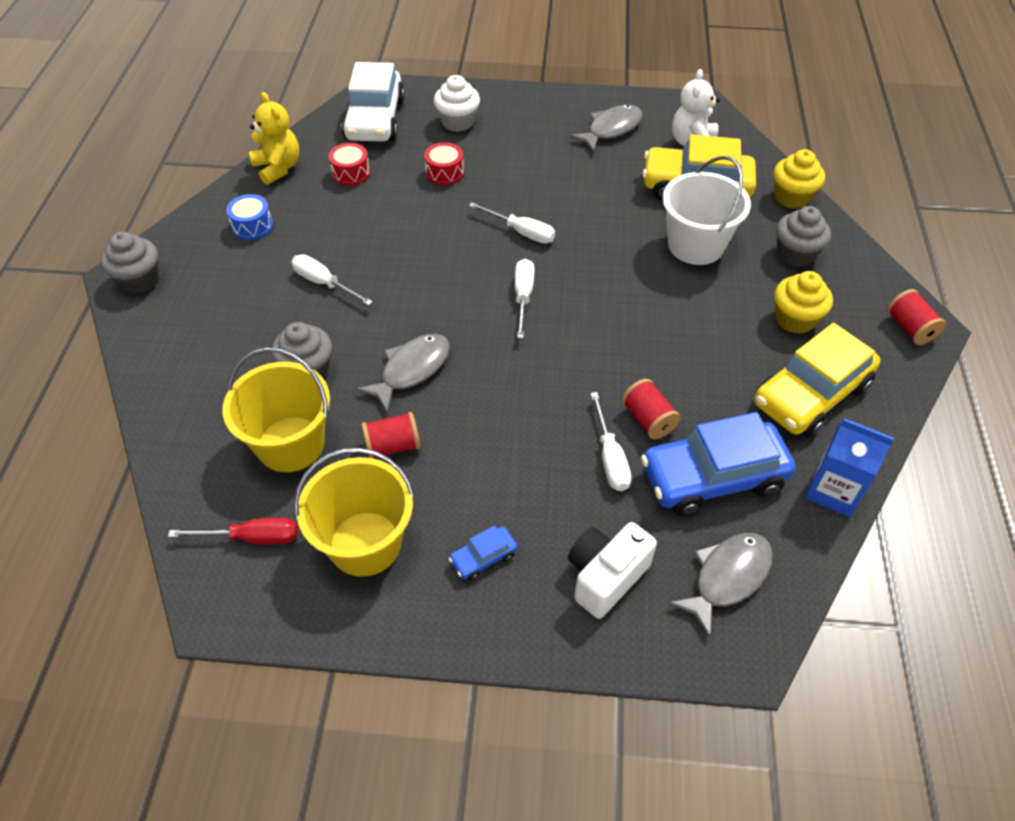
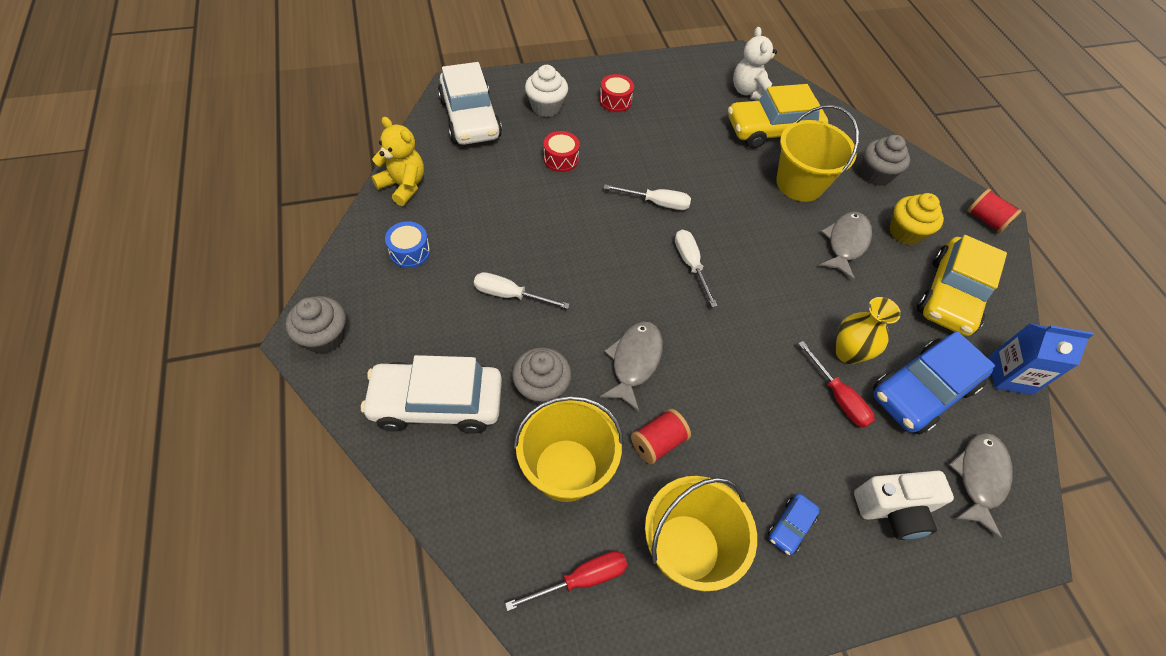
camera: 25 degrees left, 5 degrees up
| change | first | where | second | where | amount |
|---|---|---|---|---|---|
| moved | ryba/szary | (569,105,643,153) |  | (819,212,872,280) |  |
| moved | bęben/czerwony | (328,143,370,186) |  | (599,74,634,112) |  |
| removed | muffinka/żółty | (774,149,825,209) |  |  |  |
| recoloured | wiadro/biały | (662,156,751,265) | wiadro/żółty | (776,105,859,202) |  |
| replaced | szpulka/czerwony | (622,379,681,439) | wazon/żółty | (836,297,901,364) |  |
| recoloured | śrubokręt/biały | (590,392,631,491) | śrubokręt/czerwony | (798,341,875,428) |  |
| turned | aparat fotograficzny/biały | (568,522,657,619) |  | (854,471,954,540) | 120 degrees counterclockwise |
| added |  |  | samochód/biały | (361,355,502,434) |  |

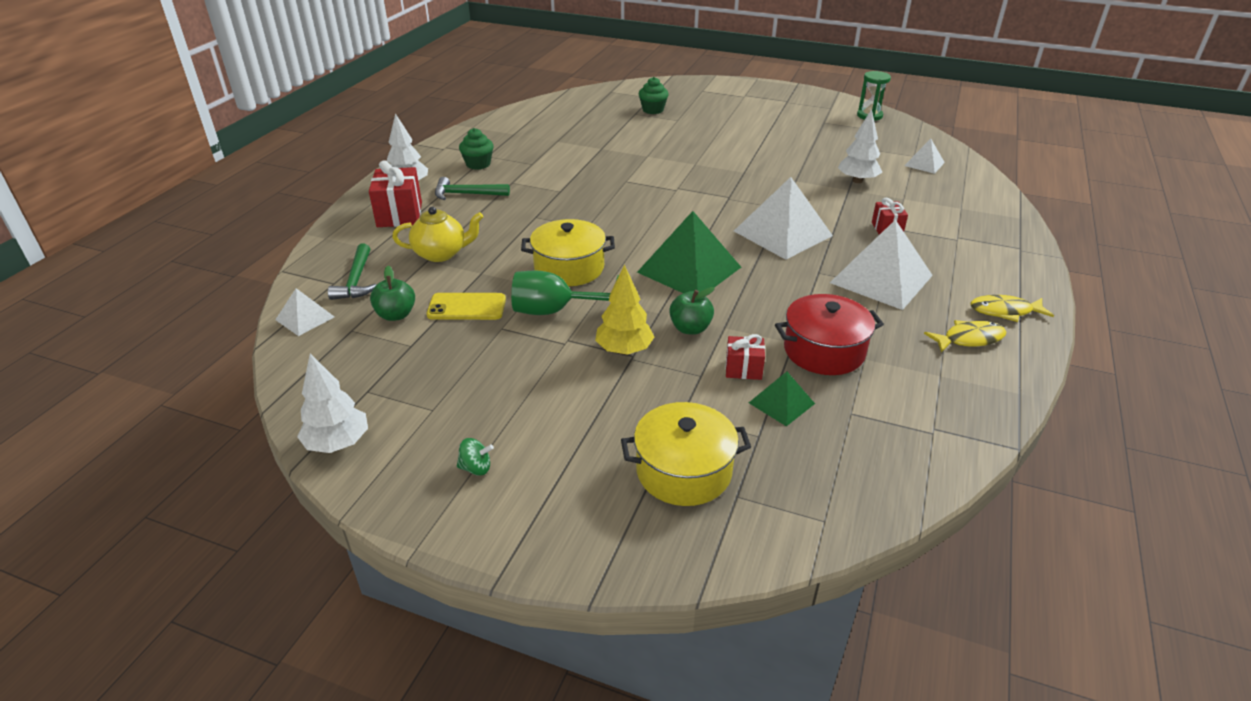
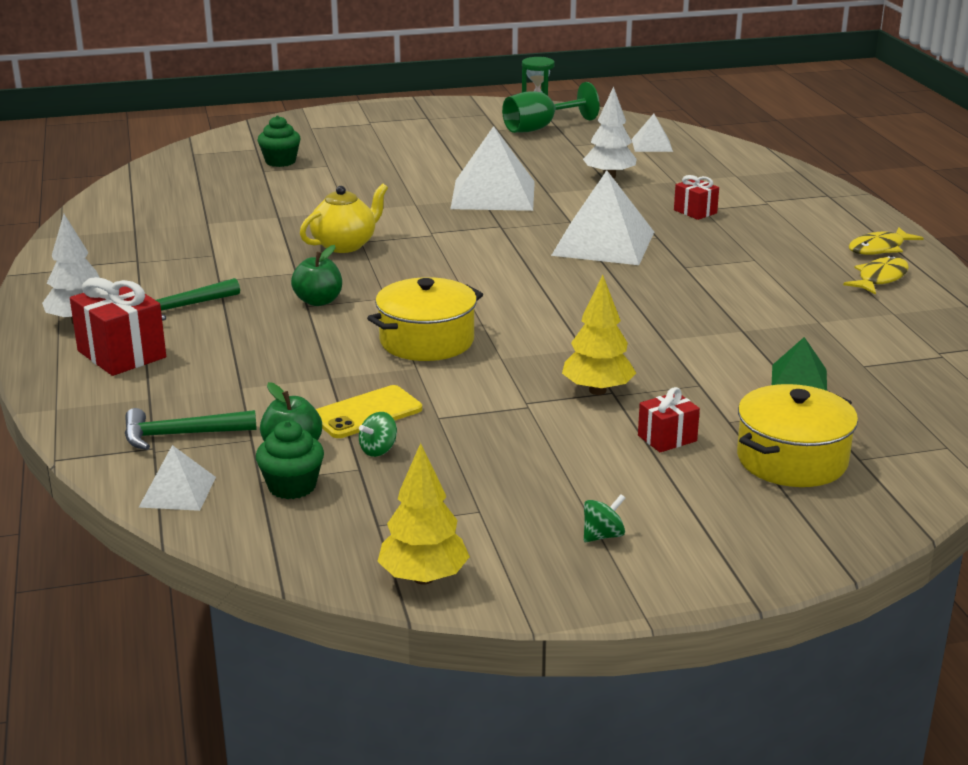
camera: 35 degrees left, 10 degrees down
| change | first | where | second | where | amount |
|---|---|---|---|---|---|
| moved | muffinka/zielony | (459,128,494,170) |  | (256,421,324,499) |  |
| moved | imbryk/żółty | (392,207,483,262) |  | (300,183,388,253) |  |
| removed | piramida/zielony | (637,211,741,293) |  |  |  |
| moved | piramida/biały | (830,219,933,310) |  | (450,126,535,211) |  |
| turned | młotek/zielony | (328,243,377,300) |  | (125,408,257,450) | 120 degrees clockwise |
| moved | kielich/zielony | (511,271,619,315) |  | (502,82,600,133) |  |
| moved | jabłko/zielony | (669,287,715,335) |  | (291,245,342,306) |  |
| removed | garnek/czerwony | (775,294,884,375) |  |  |  |
| moved | prezent/czerwony | (725,334,765,380) |  | (638,387,700,452) |  |
| recoloured | drzewko/biały | (297,354,368,453) | drzewko/żółty | (377,443,470,585) |  |
| added |  |  | bączek/zielony | (359,412,397,457) |  |

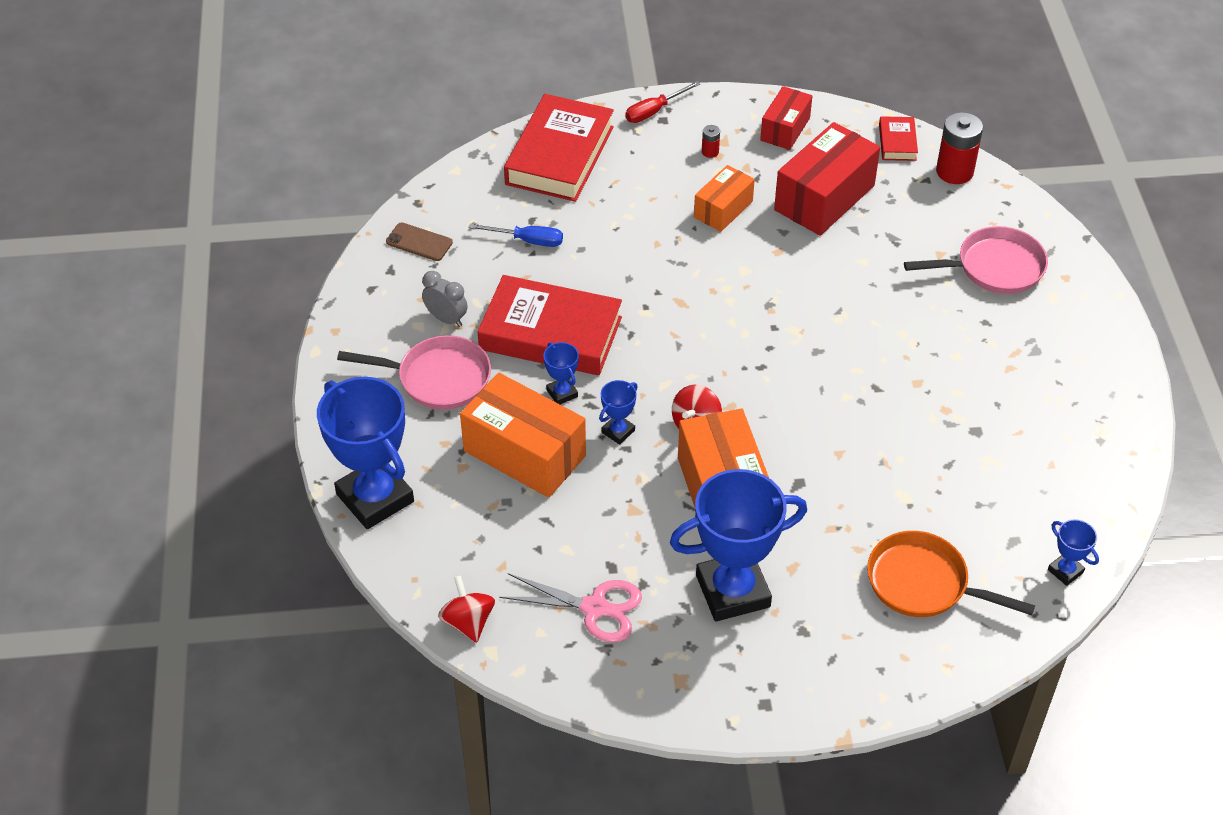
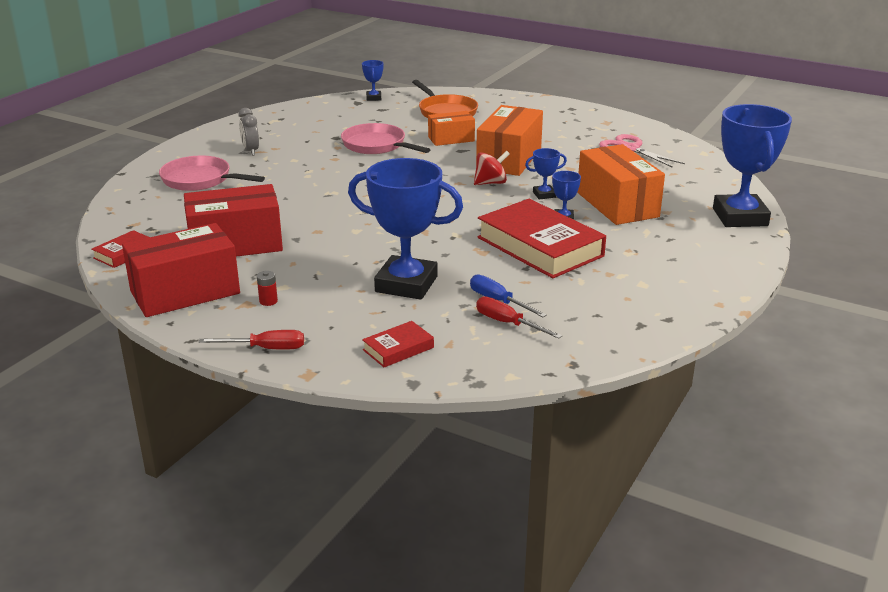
camera: 145 degrees left, 20 degrees down
| change | first | where | second | where | amount |
|---|---|---|---|---|---|
| resized | pudełko/czerwony | (760,86,812,150) |  | (122,223,240,317) | x1.71 |
| resized | książka/czerwony | (504,94,614,202) |  | (362,321,434,367) | x0.46 |
| removed | bateria/czerwony | (936,112,983,184) |  |  |  |
| moved | pudełko/pomarańczowy | (694,165,755,232) |  | (428,111,475,146) |  |
| removed | telefon/brązowy | (386,222,453,261) |  |  |  |
| moved | budzik/szary | (422,271,468,327) |  | (238,108,259,156) |  |
| moved | patelnia/różowy | (337,335,491,410) |  | (341,123,431,154) |  |
| moved | puchar/niebieski | (670,469,807,622) |  | (348,158,463,300) |  |
| removed | bączek/czerwony | (438,575,495,643) |  |  |  |
| added |  |  | śrubokręt/czerwony | (476,296,562,339) |  |

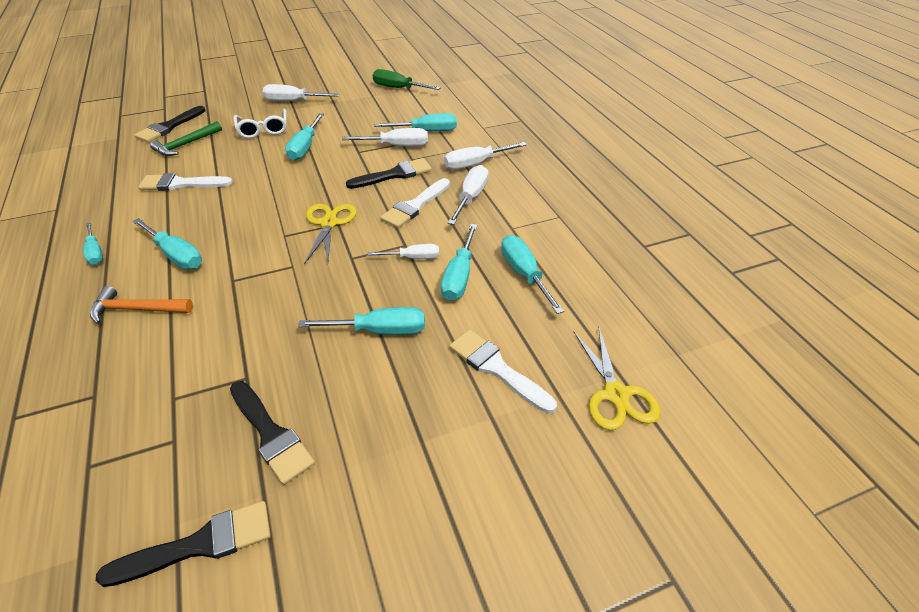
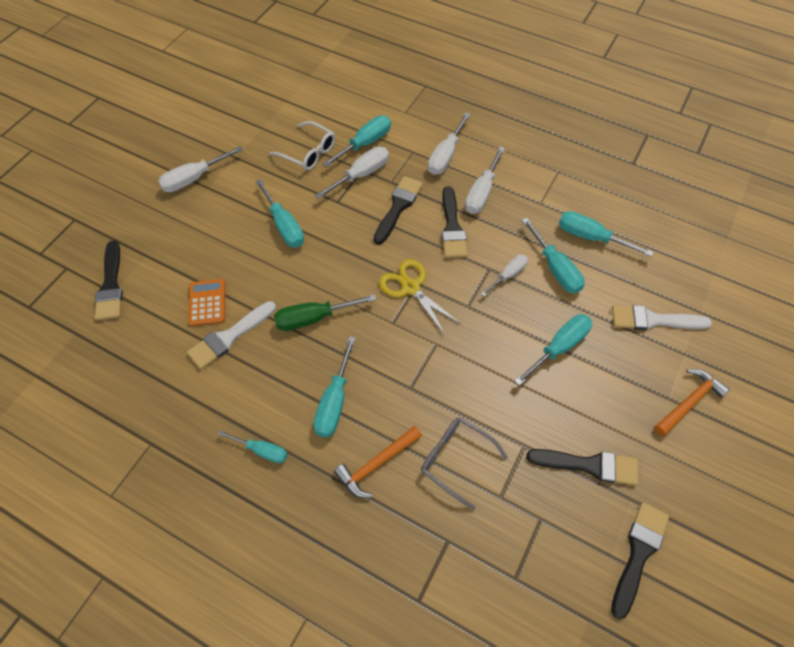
camera: 40 degrees left, 15 degrees up
| change | first | where | second | where | amount |
|---|---|---|---|---|---|
| moved | śrubokręt/zielony | (373,69,441,90) |  | (274,294,376,331) |  |
| moved | okulary/biały | (234,109,287,138) |  | (269,121,335,170) |  |
| removed | młotek/zielony | (150,121,222,156) |  |  |  |
| turned | śrubokręt/biały | (448,165,489,225) |  | (465,146,505,214) | 135 degrees counterclockwise |
| recoloured | pędzel/biały | (380,178,450,228) | pędzel/czarny | (442,186,468,258) |  |
| turned | śrubokręt/turkusowy | (133,218,202,270) |  | (313,336,356,437) | 105 degrees clockwise |
| removed | nożyczki/żółty | (574,328,661,430) |  |  |  |
| added |  |  | kalkulator/pomarańczowy | (188,279,225,326) |  |
| added |  |  | młotek/pomarańczowy | (654,369,730,436) |  |
| added |  |  | okulary/szary | (421,417,508,510) |  |

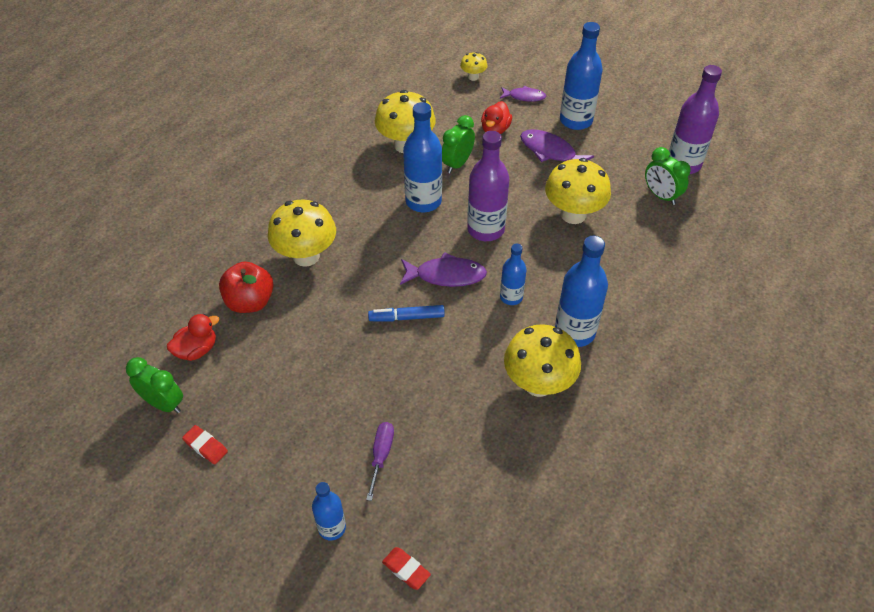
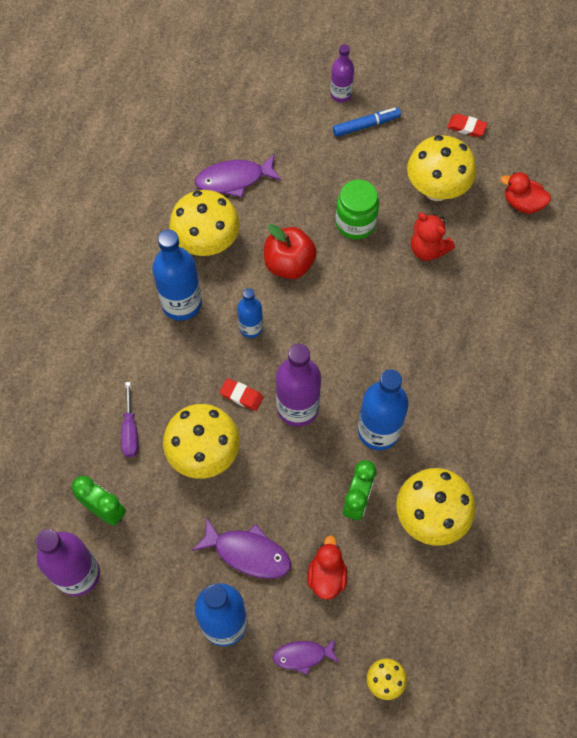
camera: 165 degrees right, 15 degrees up
| change | first | where | second | where | amount |
|---|---|---|---|---|---|
| moved | grzyb/żółty | (268,199,336,267) |  | (407,135,476,201) |  |
| moved | ryba/fioletowy | (400,252,487,287) |  | (195,154,282,198) |  |
| moved | jabłko/czerwony | (219,262,274,313) |  | (264,224,317,279) |  |
| moved | flamaster/niebieski | (368,305,445,321) |  | (333,107,401,137) |  |
| turned | kaczka/czerwony | (167,314,219,361) |  | (501,172,551,214) | 75 degrees clockwise |
| removed | budzik/zielony | (126,357,183,413) |  |  |  |
| moved | śrubokręt/fioletowy | (366,422,394,501) |  | (121,382,138,457) |  |
| recoloured | butelka/niebieski | (312,482,346,540) | butelka/fioletowy | (330,44,354,102) |  |
| moved | gumka do mazania/czerwony | (382,547,431,590) |  | (220,378,264,411) |  |
| added |  |  | słoik/zielony | (335,180,379,240) |  |
| added |  |  | miś/czerwony | (411,213,455,261) |  |

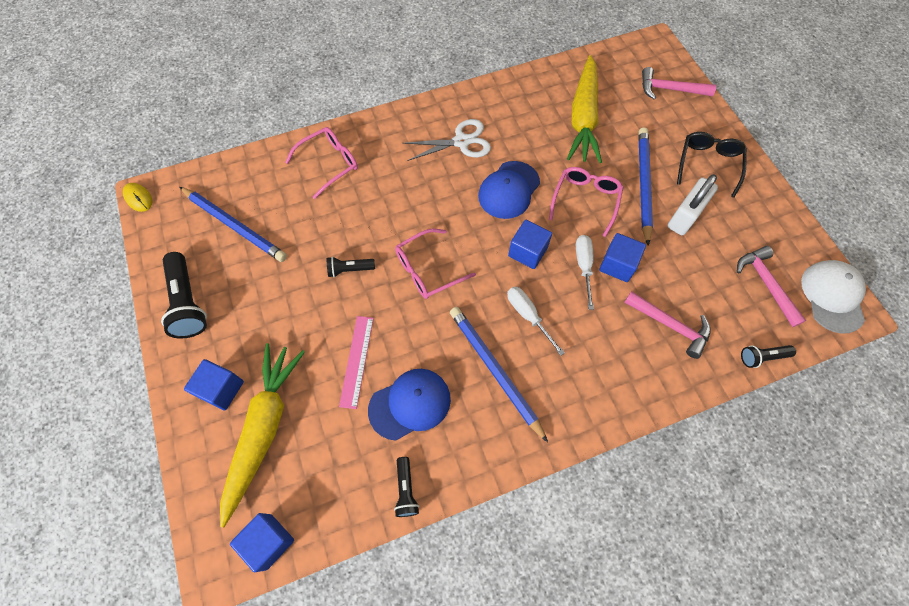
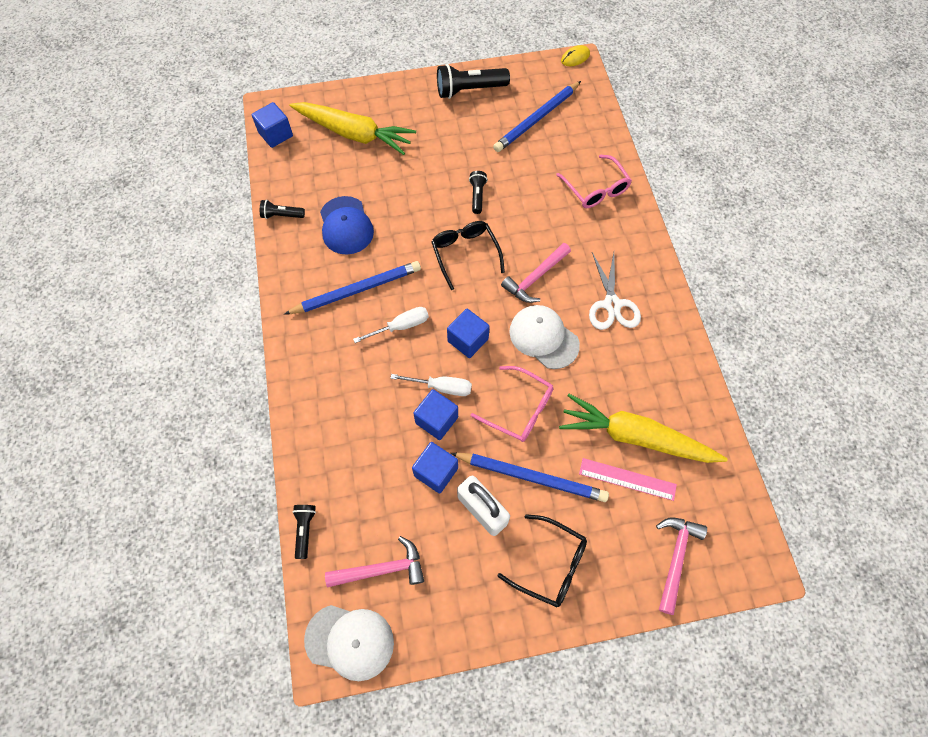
camera: 100 degrees right, 0 degrees up
| change | first | where | second | where | amount |
|---|---|---|---|---|---|
| recoloured | czapka/niebieski | (478,161,540,219) | czapka/biały | (509,305,580,369) |  |
| recoloured | okulary/różowy | (395,228,476,299) | okulary/czarny | (431,221,505,290) |  |
| moved | młotek/różowy | (624,291,711,359) |  | (501,243,571,303) |  |
| moved | linijka/różowy | (339,316,374,409) |  | (579,458,677,501) |  |
| moved | sześcian/niebieski | (184,359,244,410) |  | (412,442,458,493) |  |

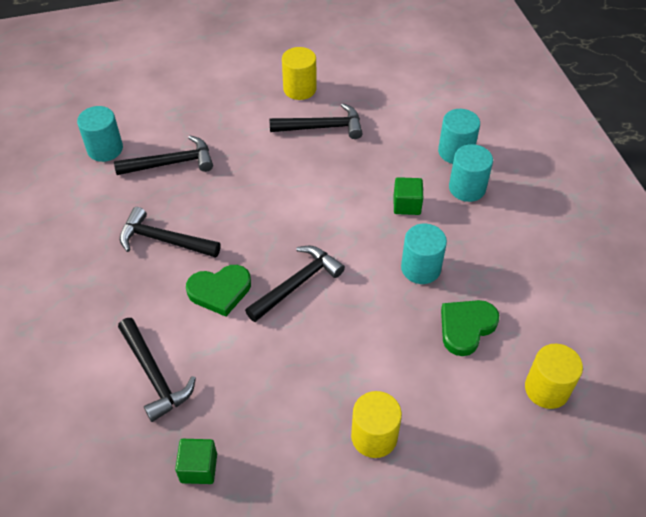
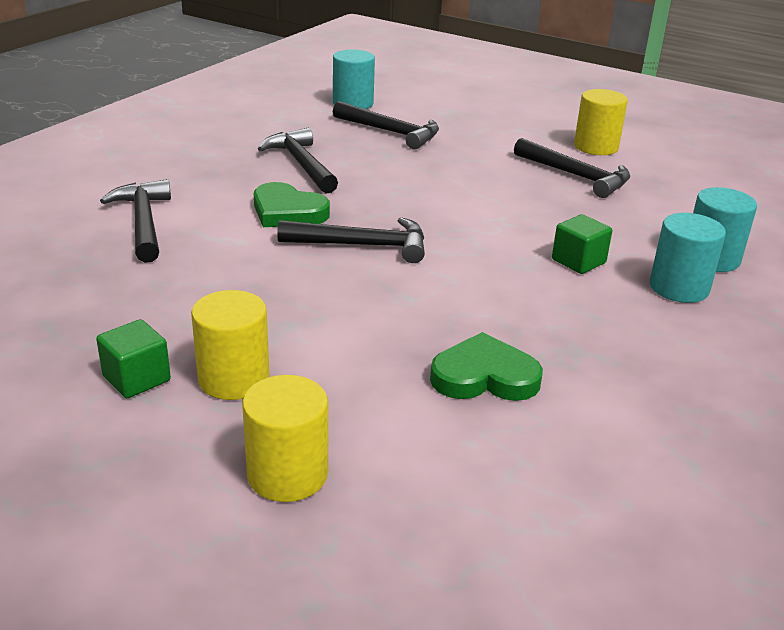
camera: 45 degrees right, 20 degrees down
| change | first | where | second | where | amount |
|---|---|---|---|---|---|
| removed | walec/turkusowy | (401,224,447,284) |  |  |  |
| turned | młotek/czarny | (118,318,196,422) |  | (100,179,171,263) | 150 degrees clockwise |
| moved | walec/żółty | (525,344,583,409) |  | (242,375,328,502) |  |
| moved | sześcian/zielony | (175,439,217,484) |  | (96,319,171,398) |  |

